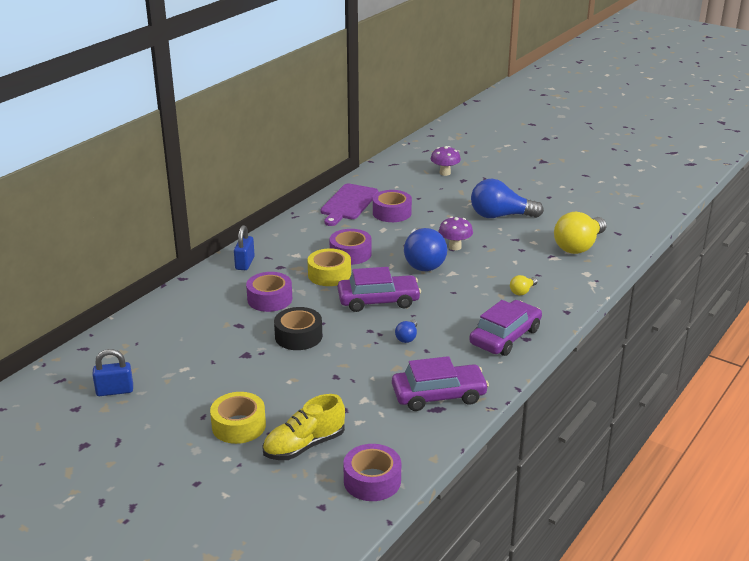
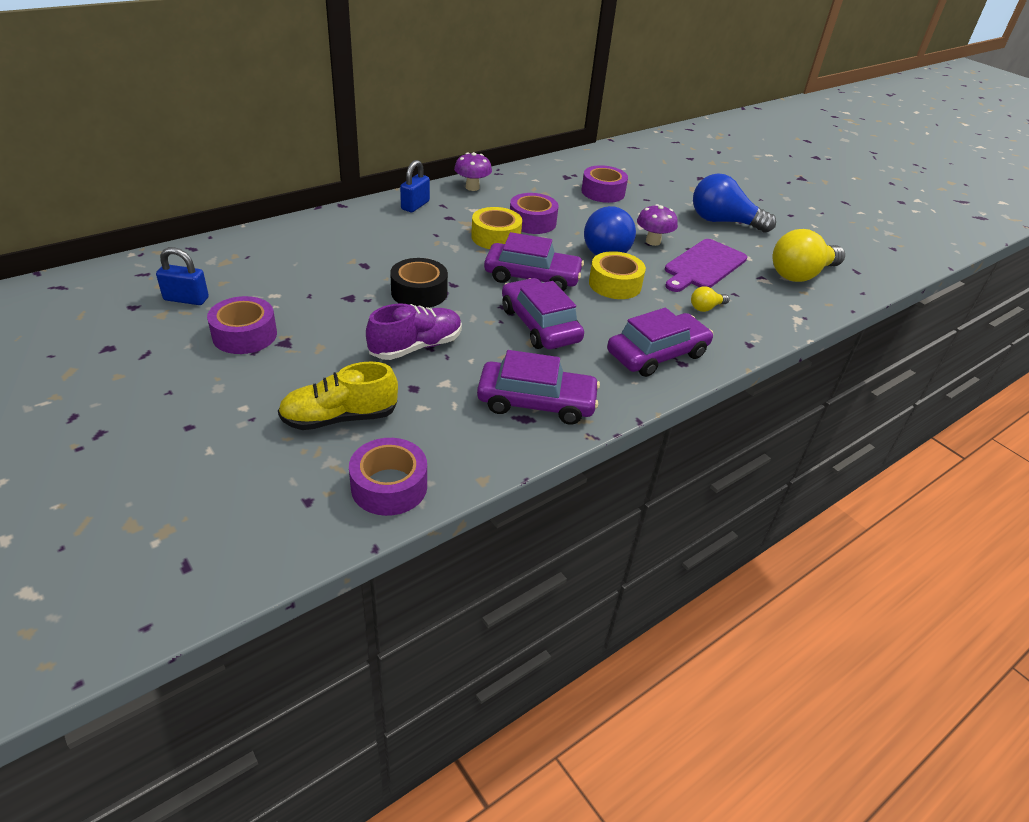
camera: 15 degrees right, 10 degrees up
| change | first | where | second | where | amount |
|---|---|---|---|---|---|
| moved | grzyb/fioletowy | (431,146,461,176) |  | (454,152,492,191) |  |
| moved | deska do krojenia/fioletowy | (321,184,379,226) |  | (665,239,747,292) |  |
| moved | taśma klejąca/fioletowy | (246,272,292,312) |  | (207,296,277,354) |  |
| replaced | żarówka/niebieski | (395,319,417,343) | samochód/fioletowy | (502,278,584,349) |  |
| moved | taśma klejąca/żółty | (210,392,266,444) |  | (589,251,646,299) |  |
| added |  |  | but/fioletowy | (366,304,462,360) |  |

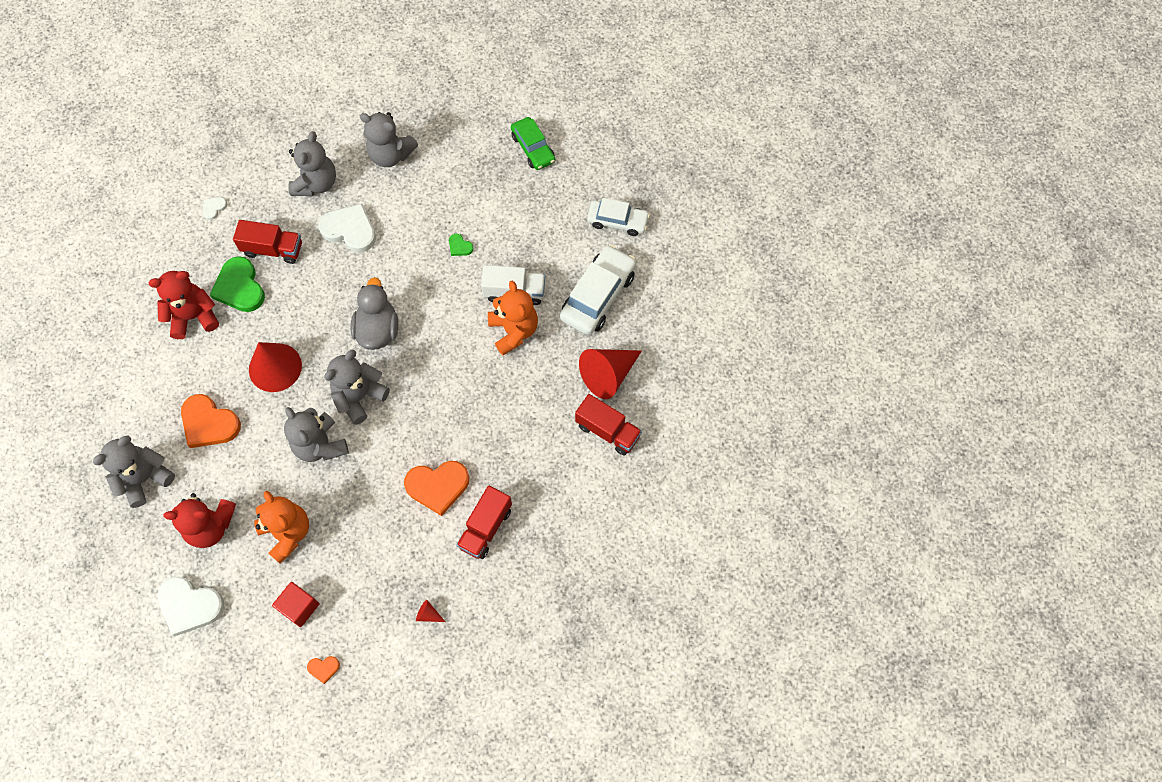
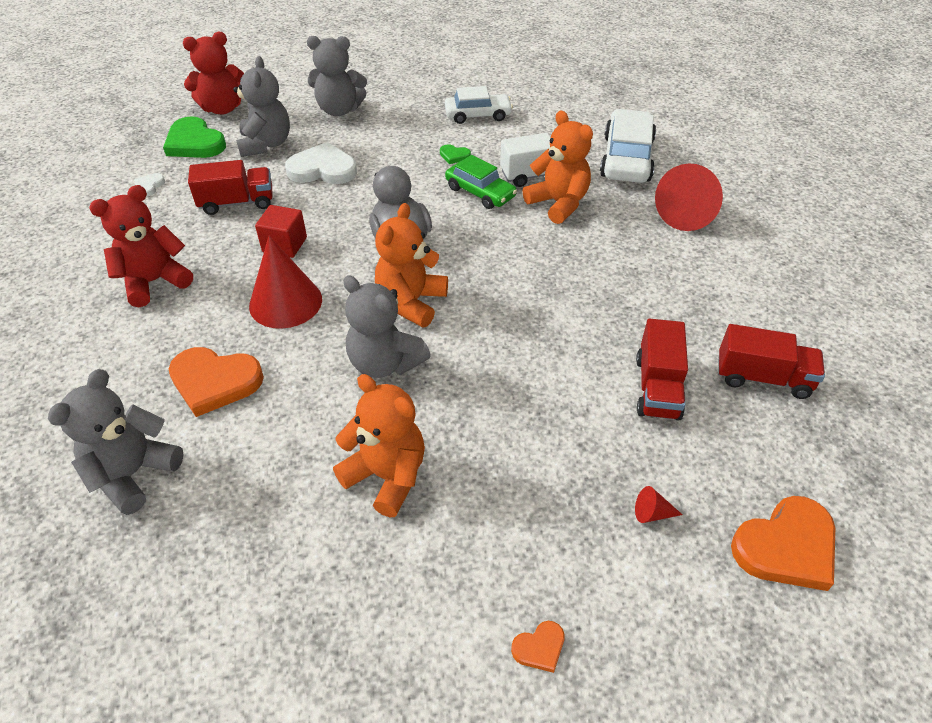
camera: 20 degrees left, 20 degrees down
| change | first | where | second | where | amount |
|---|---|---|---|---|---|
| moved | samochód/zielony | (511,117,555,170) |  | (445,155,517,209) |  |
| moved | samochód/biały | (587,198,650,236) |  | (445,86,513,124) |  |
| moved | serce/zielony | (210,256,265,312) |  | (163,116,226,158) |  |
| recoloured | miś/szary | (324,350,390,425) | miś/pomarańczowy | (375,203,448,327) |  |
| moved | ciężarówka/czerwony | (575,394,642,456) |  | (718,324,825,399) |  |
| moved | serce/pomarańczowy | (404,461,469,516) |  | (731,496,835,591) |  |
| moved | miś/czerwony | (163,493,236,548) |  | (183,32,244,115) |  |
| removed | serce/biały | (157,576,225,636) |  |  |  |
| moved | sześcian/czerwony | (272,582,320,627) |  | (255,205,307,258) |  |

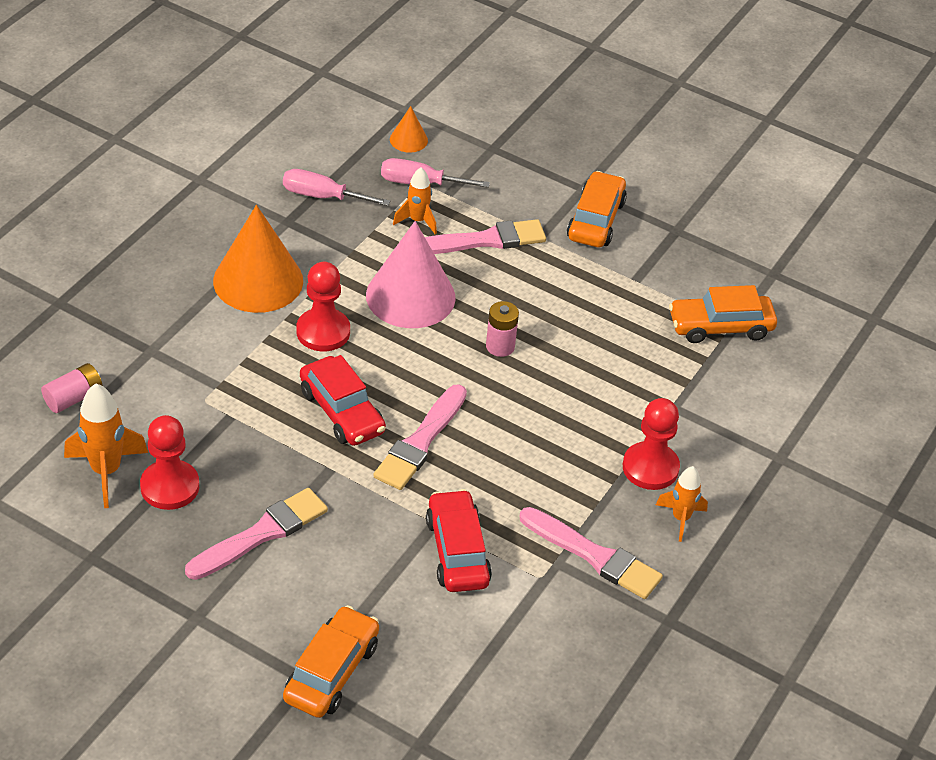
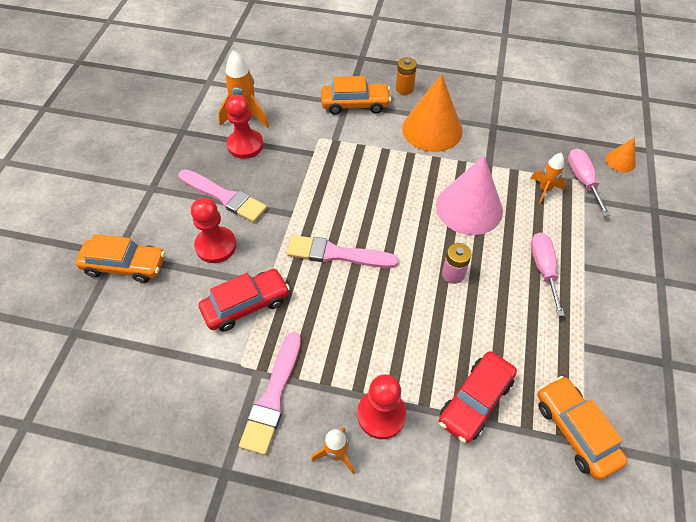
camera: 75 degrees right, 10 degrees up
| change | first | where | second | where | amount |
|---|---|---|---|---|---|
| moved | śrubokręt/różowy | (283,169,391,206) |  | (531,232,565,316) |  |
| moved | samochód/pomarańczowy | (567,171,627,248) |  | (321,76,391,115) |  |
| removed | pędzel/różowy | (425,219,546,254) |  |  |  |
| moved | pionek/czerwony | (296,262,350,351) |  | (191,198,237,263) |  |
| moved | samochód/czerwony | (300,355,386,446) |  | (439,351,517,443) |  |
| removed | bateria/różowy | (41,363,103,413) |  |  |  |
| added |  |  | bateria/pomarańczowy | (396,57,417,95) |  |

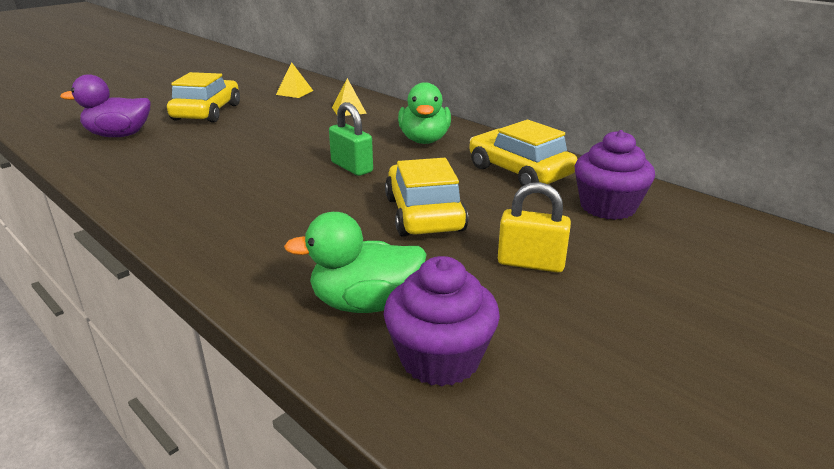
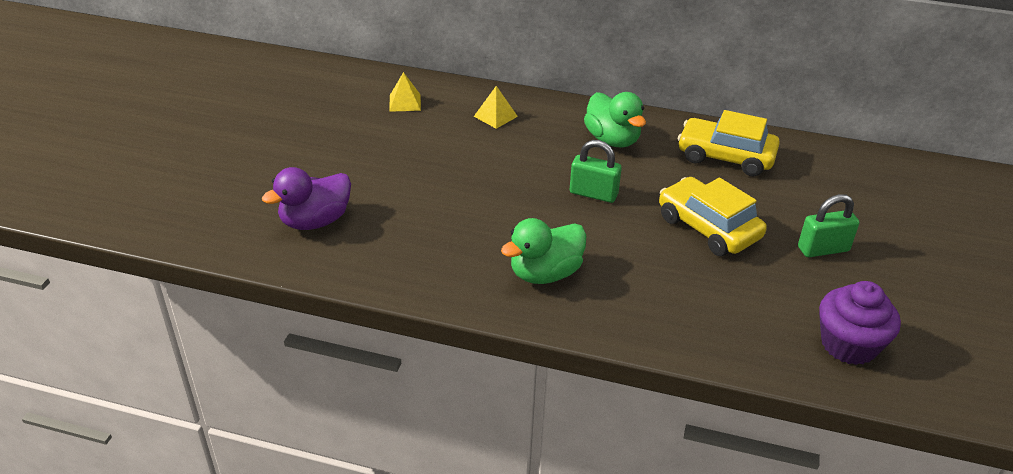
camera: 30 degrees left, 10 degrees up
| change | first | where | second | where | amount |
|---|---|---|---|---|---|
| removed | samochód/żółty | (167,72,240,123) |  |  |  |
| removed | muffinka/fioletowy | (575,130,655,220) |  |  |  |
| recoloured | kłódka/żółty | (498,182,571,273) | kłódka/zielony | (798,194,859,257) |  |
| moved | kaczka/zielony | (284,212,427,313) |  | (501,218,587,284) |  |

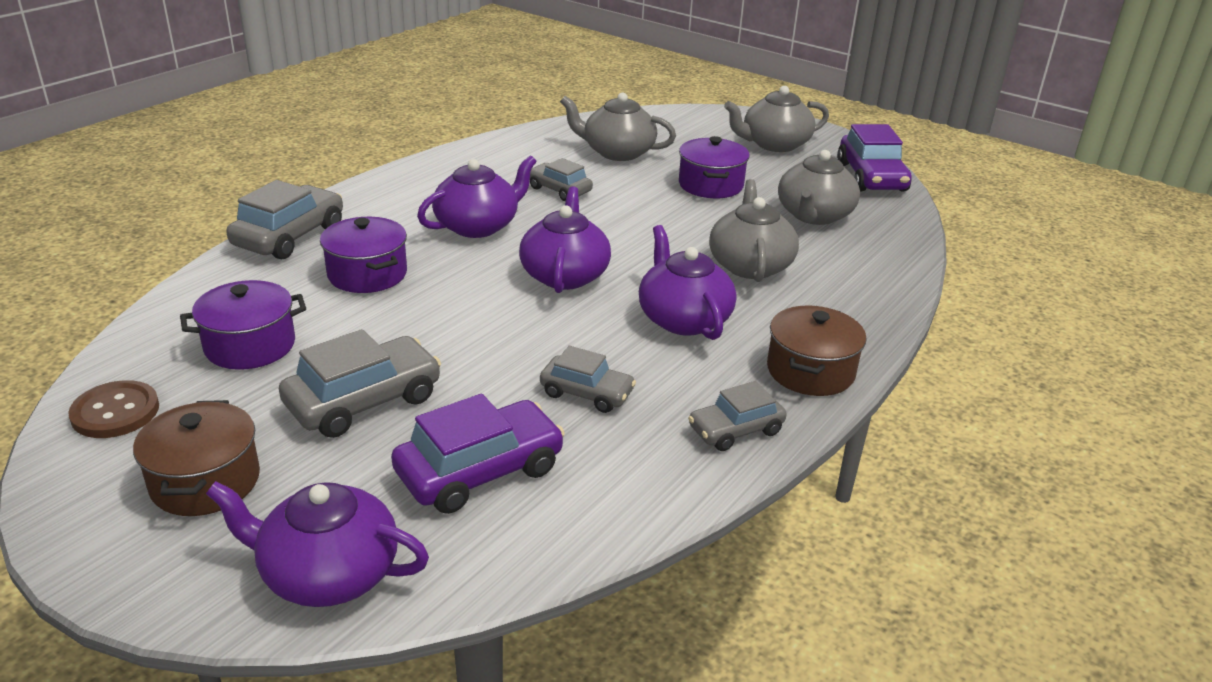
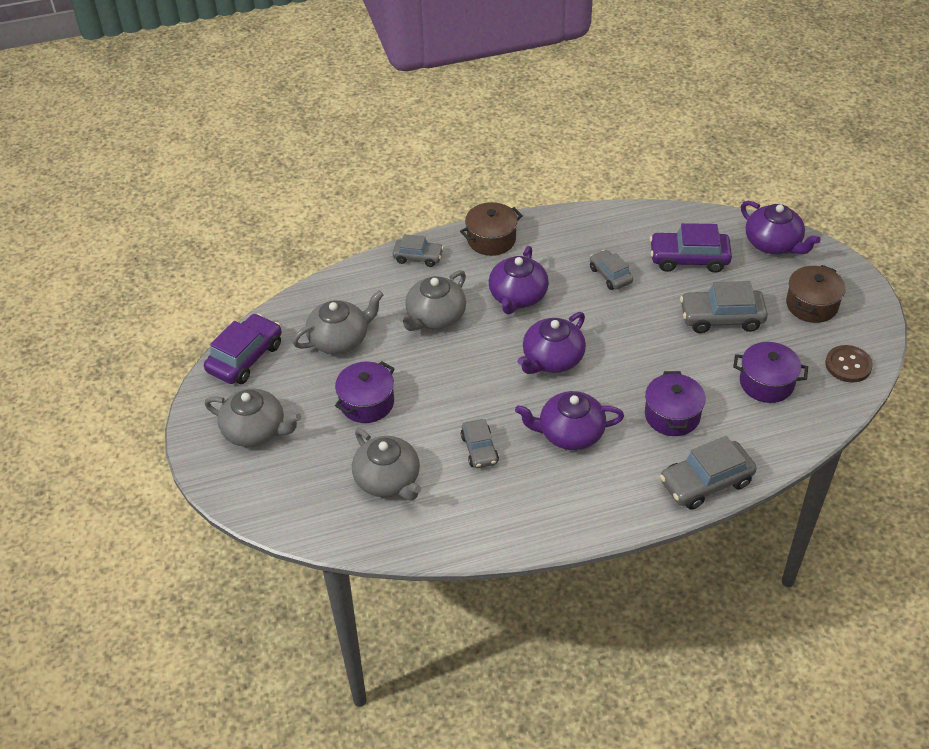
camera: 140 degrees left, 15 degrees up
| change | first | where | second | where | amount |
|---|---|---|---|---|---|
| moved | samochód/szary | (688,381,787,451) |  | (393,234,444,267) |  |

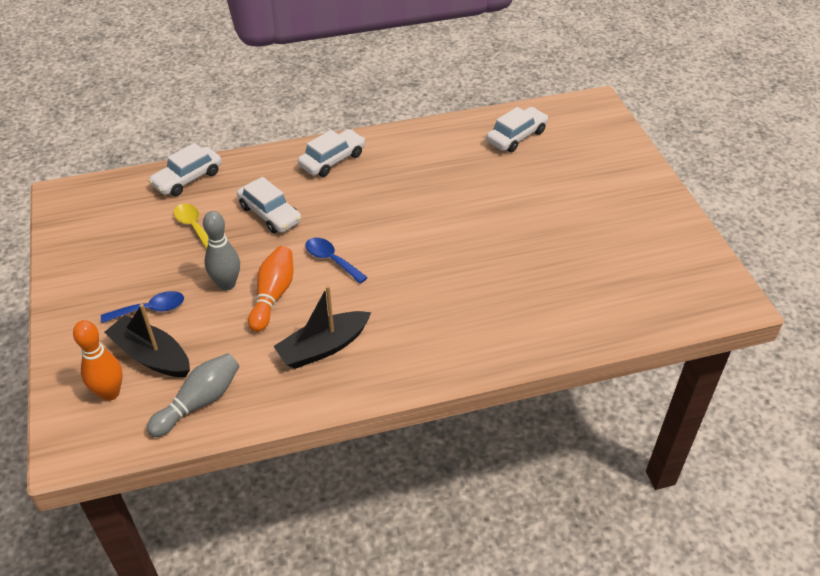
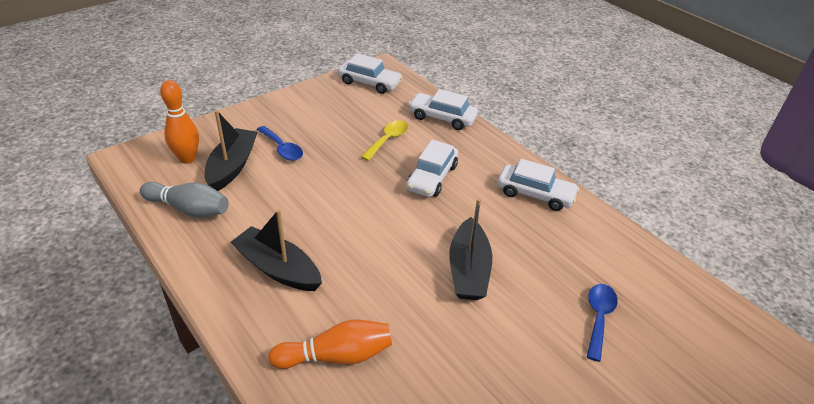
camera: 65 degrees right, 5 degrees down
| change | first | where | second | where | amount |
|---|---|---|---|---|---|
| moved | samochód/biały | (486,107,548,152) |  | (338,53,402,94) |  |
| removed | kręgiel/szary | (203,211,240,290) |  |  |  |
| moved | łyżka/niebieski | (305,238,368,284) |  | (587,284,618,362) |  |
| moved | kręgiel/pomarańczowy | (248,246,293,332) |  | (268,320,392,369) |  |
| added |  |  | łódka/czarny | (449,198,492,300) |  |

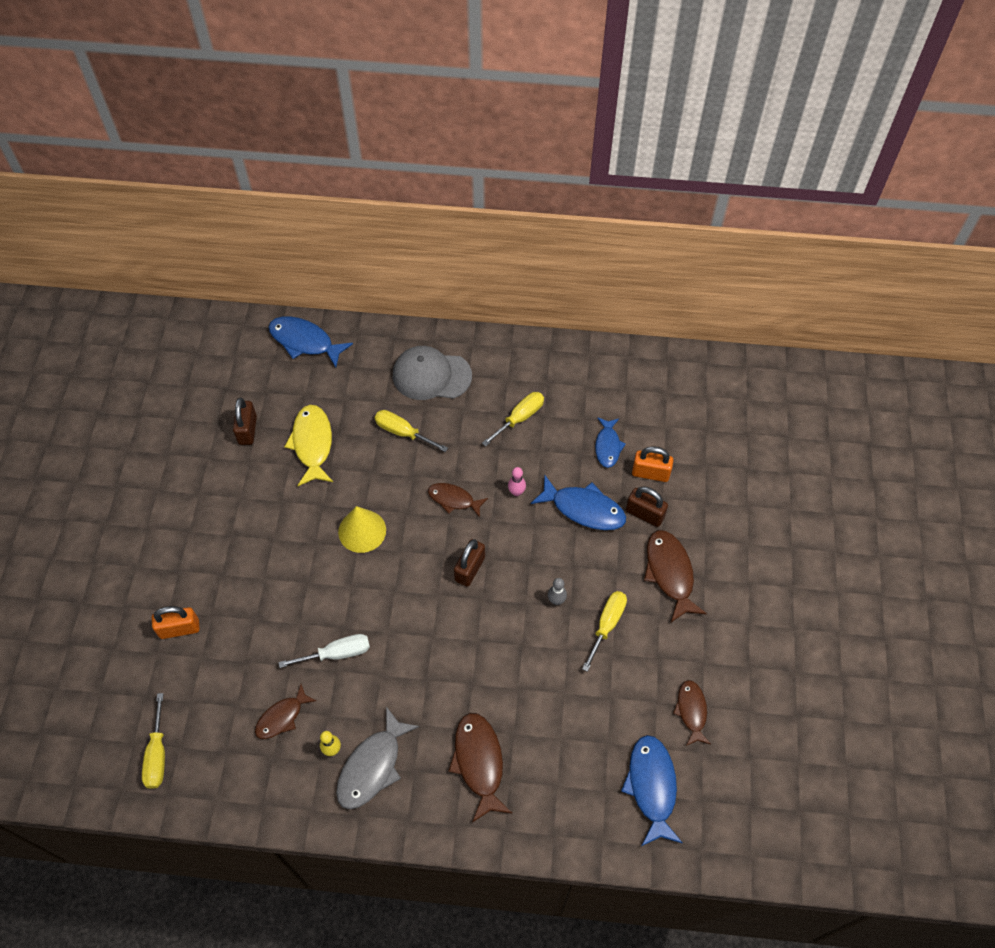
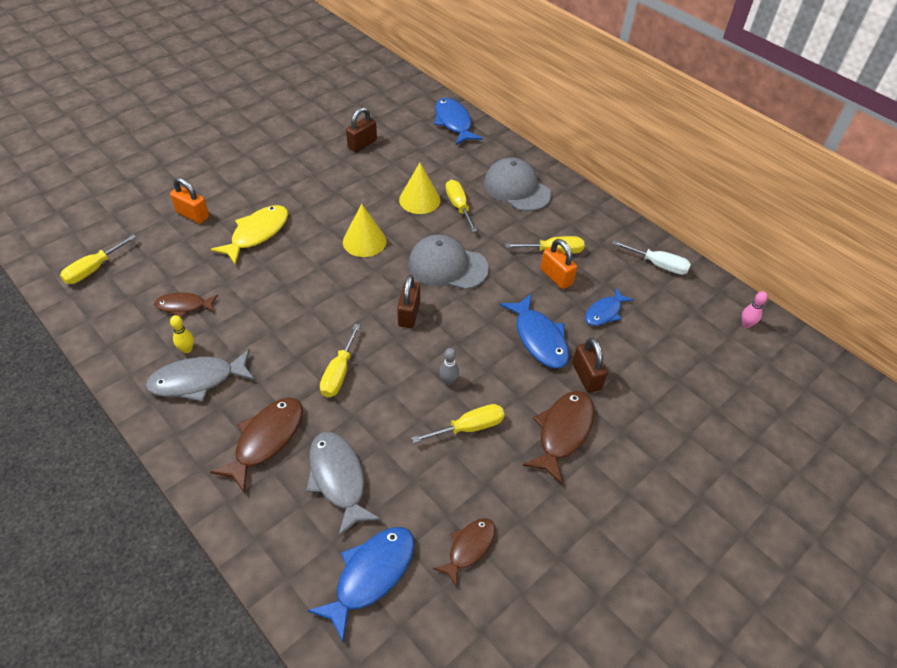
camera: 40 degrees right, 10 degrees down
| change | first | where | second | where | amount |
|---|---|---|---|---|---|
| moved | ryba/żółty | (284,405,333,486) |  | (211,205,288,265) |  |
| moved | kłódka/pomarańczowy | (632,446,673,482) |  | (541,239,577,289) |  |
| moved | kręgiel/różowy | (508,467,526,496) |  | (742,291,768,328) |  |
| replaced | ryba/brązowy | (428,483,488,518) | czapka/szary | (409,235,489,290) |  |
| turned | kłódka/brązowy | (454,539,485,587) |  | (397,275,420,328) | 60 degrees counterclockwise |
| moved | śrubokręt/biały | (278,634,370,668) |  | (612,240,691,275) |  |
| added |  |  | stożek/żółty | (399,163,440,214) |  |
| added |  |  | śrubokręt/żółty | (320,324,360,397) |  |
| added |  |  | ryba/szary | (306,432,381,537) |  |

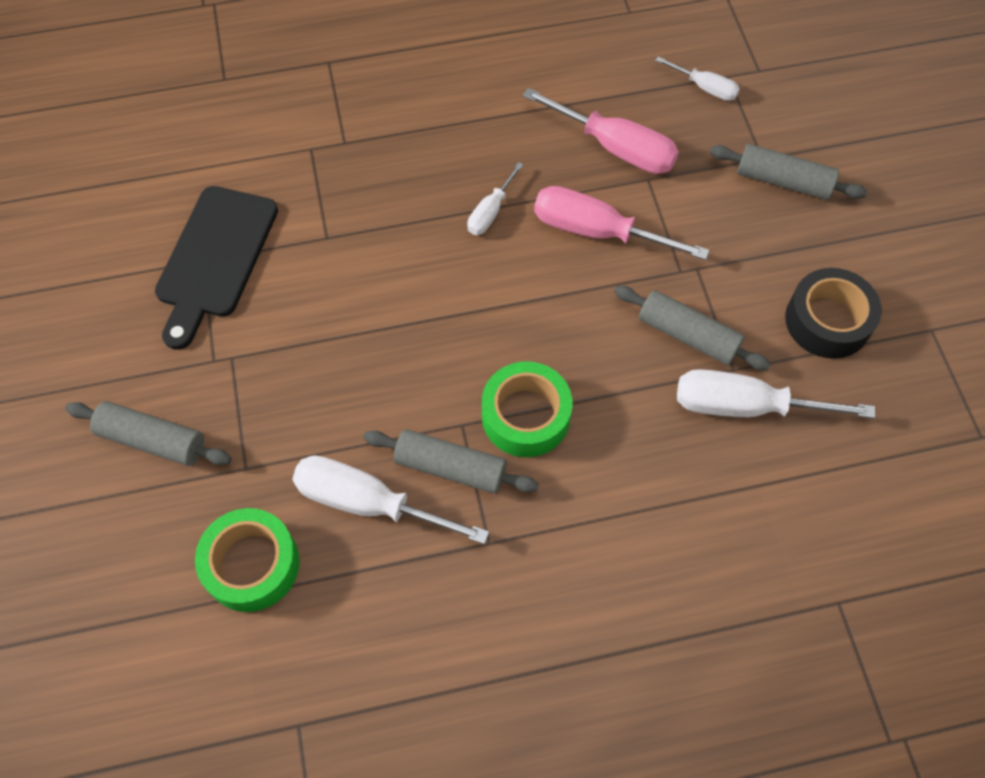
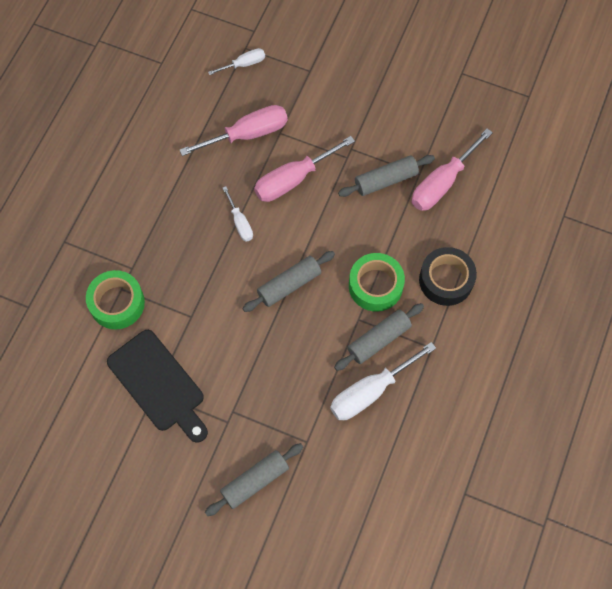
camera: 55 degrees left, 5 degrees up
| change | first | where | second | where | amount |
|---|---|---|---|---|---|
| moved | wałek do ciasta/szary | (710,144,867,200) |  | (242,251,335,312) |  |
| moved | taśma klejąca/czarny | (785,268,882,359) |  | (419,247,477,306) |  |
| recoloured | śrubokręt/biały | (677,369,875,418) | śrubokręt/różowy | (412,128,493,211) |  |
| moved | taśma klejąca/zielony | (195,508,300,612) |  | (86,270,145,329) |  |

